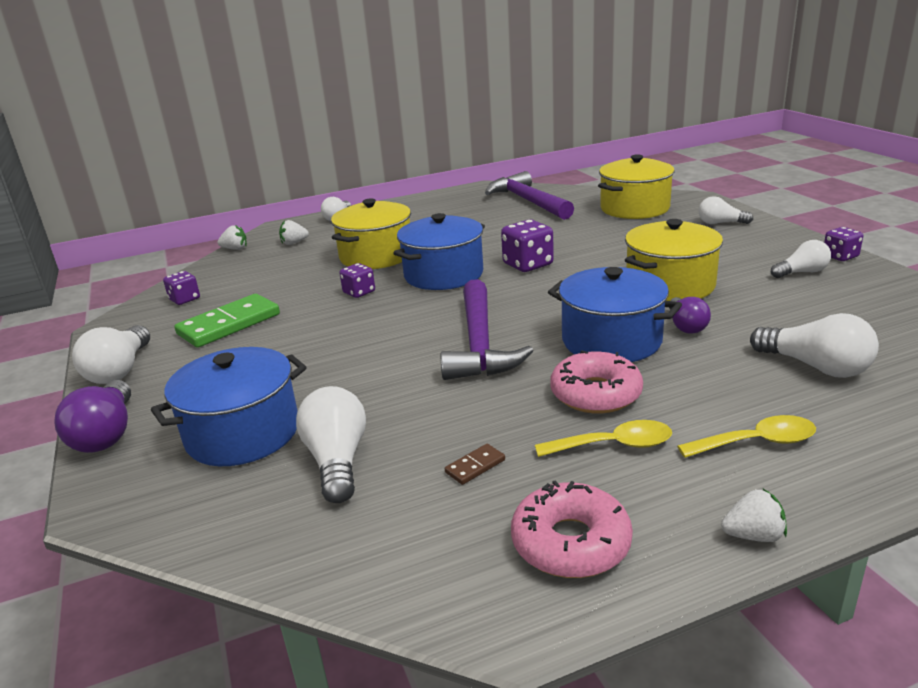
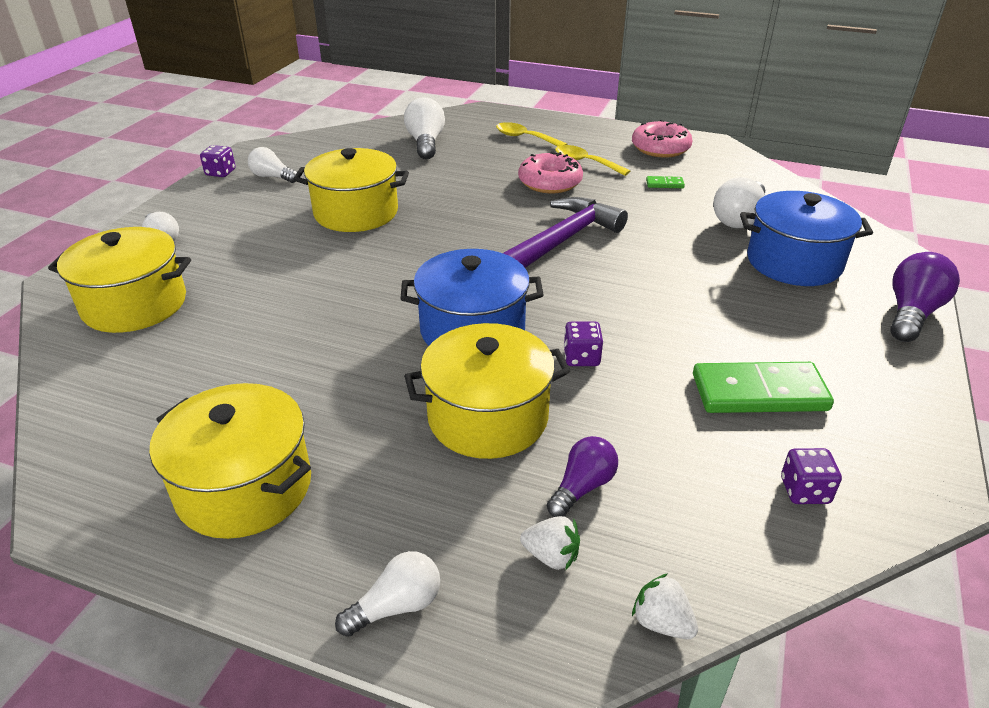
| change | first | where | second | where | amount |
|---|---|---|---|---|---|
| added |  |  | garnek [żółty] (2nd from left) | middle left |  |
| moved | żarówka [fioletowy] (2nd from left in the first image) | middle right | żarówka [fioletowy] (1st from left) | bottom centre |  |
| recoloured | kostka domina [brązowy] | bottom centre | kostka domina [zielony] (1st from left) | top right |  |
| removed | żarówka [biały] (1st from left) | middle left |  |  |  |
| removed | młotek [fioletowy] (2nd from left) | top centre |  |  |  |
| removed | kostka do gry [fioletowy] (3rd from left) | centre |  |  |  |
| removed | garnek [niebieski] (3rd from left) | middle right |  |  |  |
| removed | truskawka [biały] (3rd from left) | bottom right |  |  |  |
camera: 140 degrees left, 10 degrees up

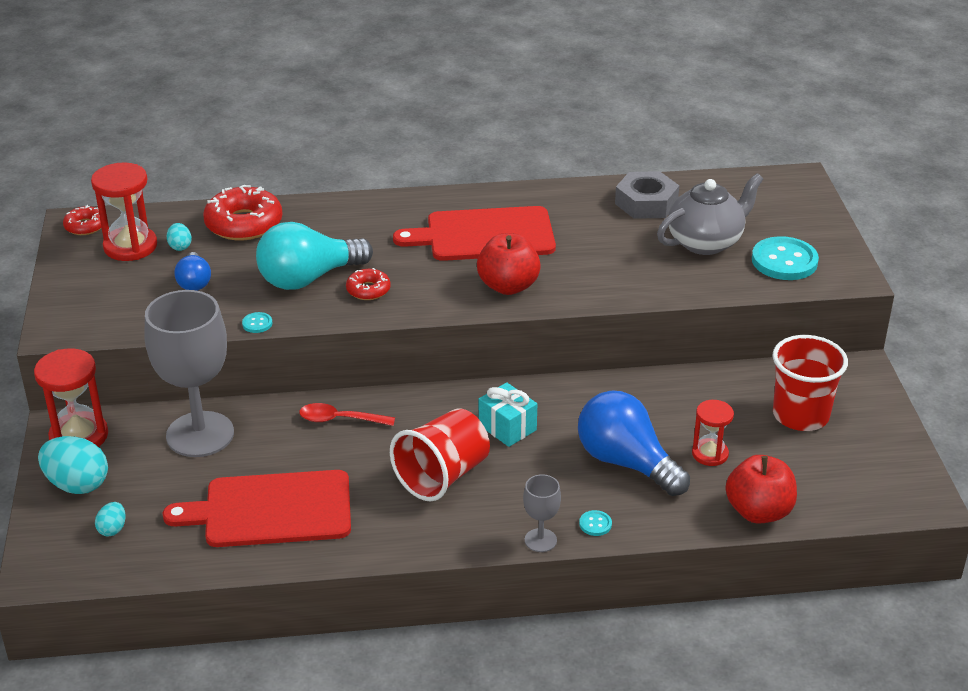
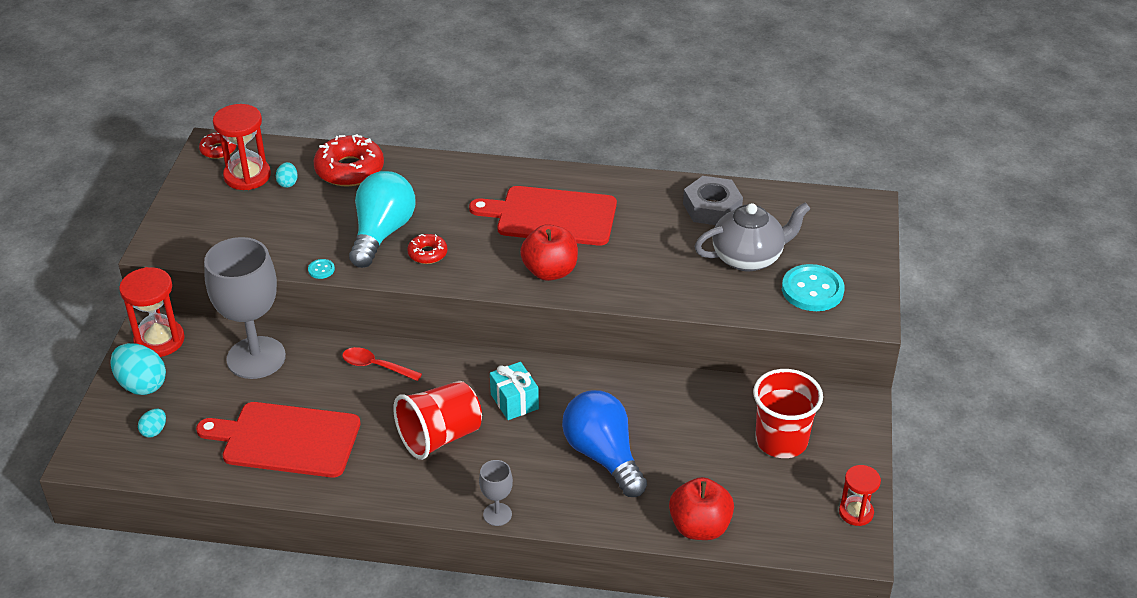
| change | first | where | second | where | amount |
|---|---|---|---|---|---|
| turned | żarówka [turkusowy] | middle left |  | centre | 120 degrees clockwise |
| moved | klepsydra [czerwony] (3rd from left) | middle right |  | bottom right |  |
| removed | żarówka [niebieski] (1st from left) | middle left |  |  |  |
| removed | guzik [turkusowy] (2nd from left) | bottom centre |  |  |  |
camera: 15 degrees right, 5 degrees up

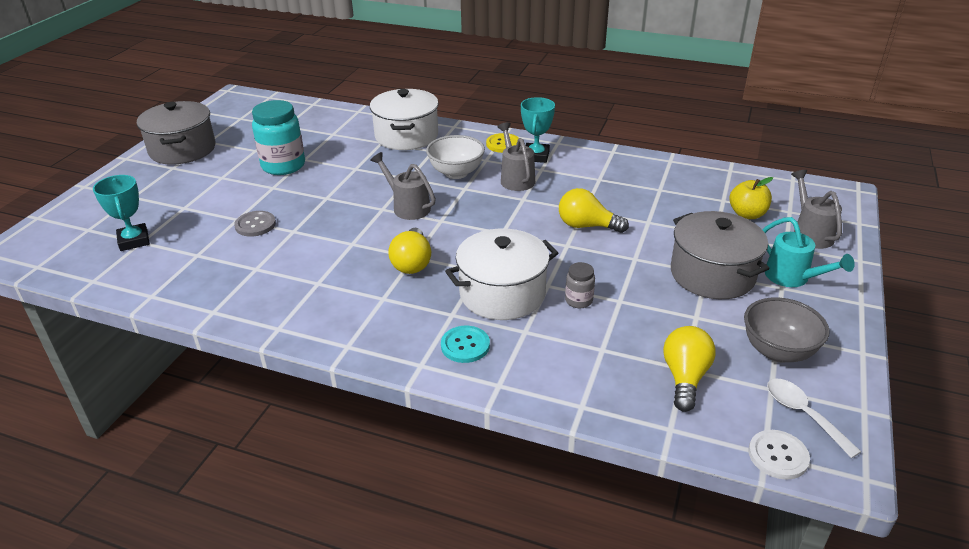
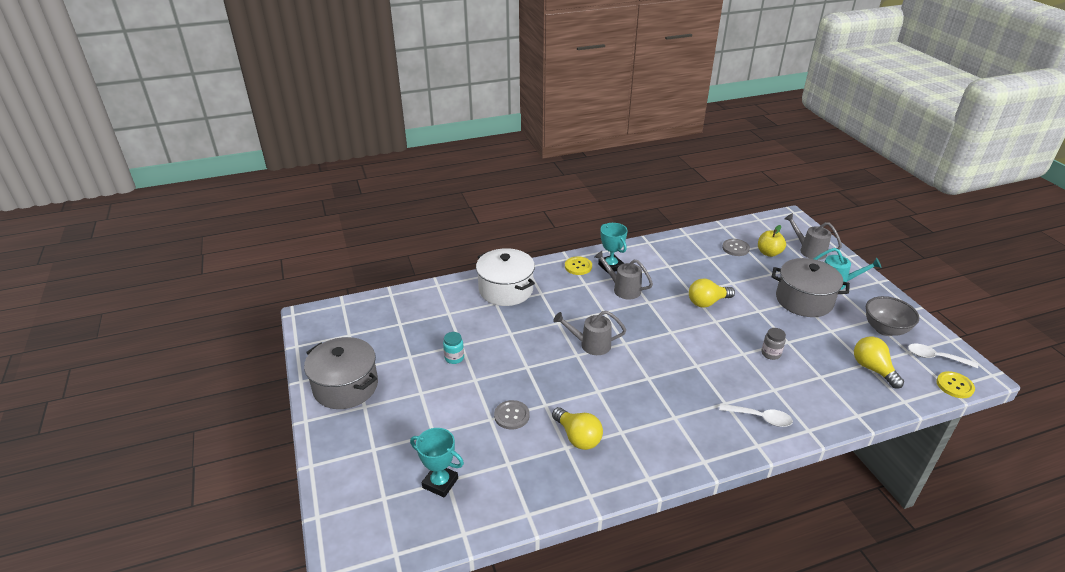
| change | first | where | second | where | amount |
|---|---|---|---|---|---|
| resized | słoik [turkusowy] | top left |  | centre | x0.49 |
| moved | żarówka [żółty] (1st from left) | centre |  | bottom centre |  |
| replaced | guzik [turkusowy] | centre | łyżka [biały] (1st from left) | bottom right |  |
| added |  |  | guzik [szary] (2nd from left) | middle right |  |
| recoloured | guzik [biały] | bottom right | guzik [żółty] (2nd from left) | bottom right |  |
| removed | miska [biały] | top centre |  |  |  |
| removed | garnek [biały] (2nd from left) | centre |  |  |  |
camera: 40 degrees left, 0 degrees up

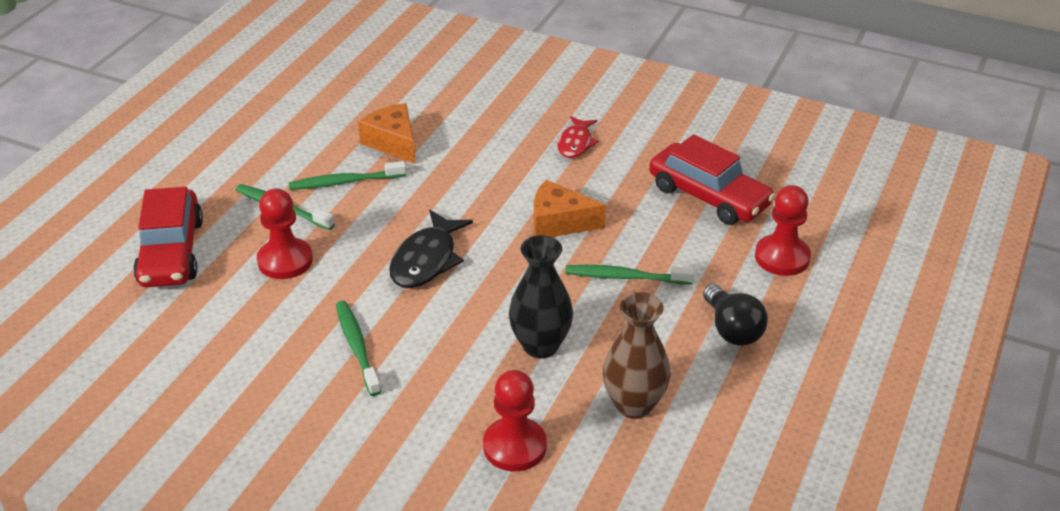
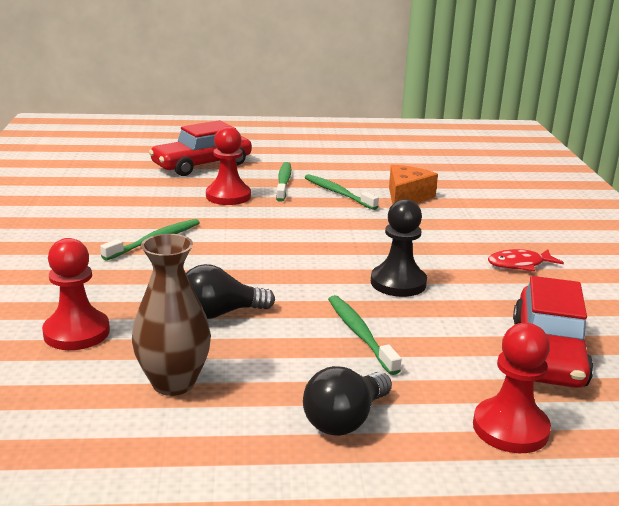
| change | first | where | second | where | amount |
|---|---|---|---|---|---|
| replaced | wazon [czarny] | centre | żarówka [czarny] (1st from left) | centre |  |
| replaced | ser [pomarańczowy] (2nd from left) | centre | pionek [czarny] | centre |  |
| removed | ryba [czarny] | centre |  |  |  |
camera: 60 degrees right, 15 degrees down

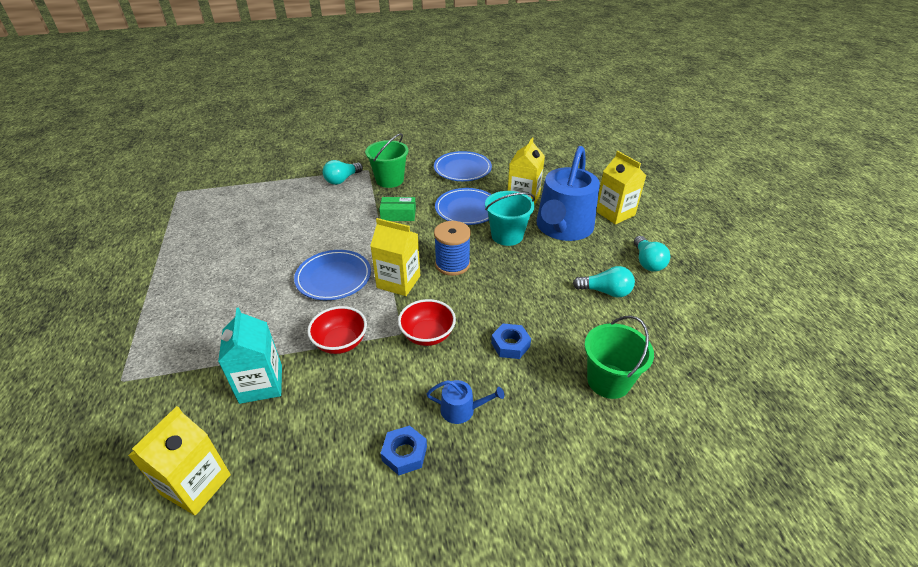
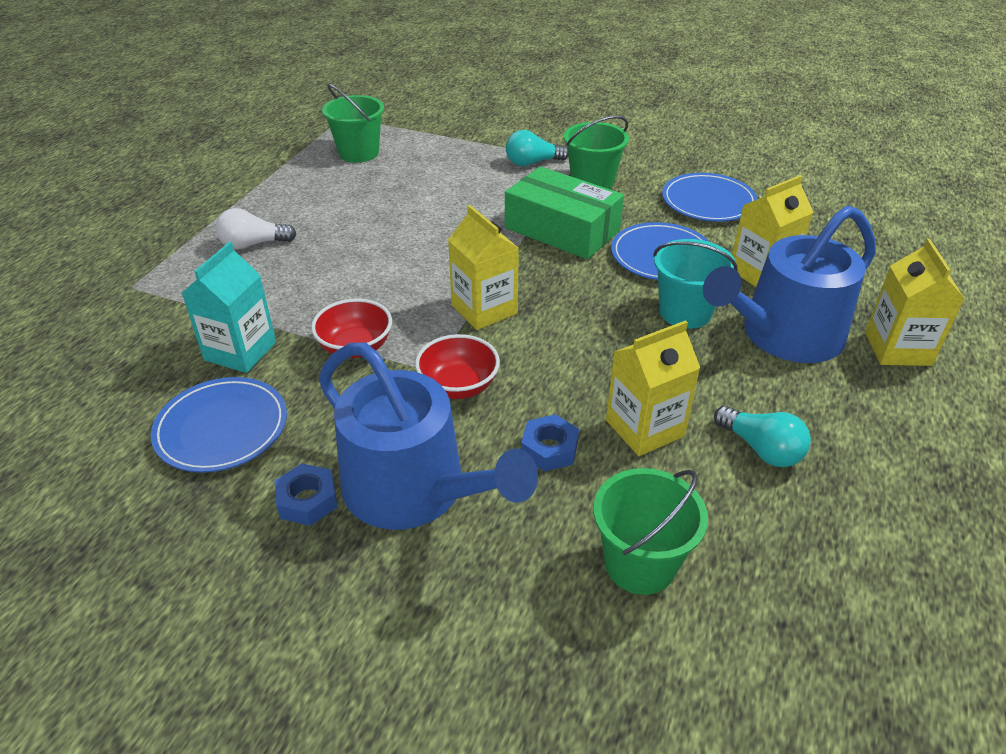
| change | first | where | second | where | amount |
|---|---|---|---|---|---|
| moved | talerz [niebieski] (1st from left) | centre |  | middle left |  |
| added |  |  | żarówka [biały] | top left |  |
| resized | konewka [niebieski] (1st from left) | bottom centre |  | centre | x2.48 |
| added |  |  | wiadro [zielony] (1st from left) | top centre |  |
| resized | pudełko [zielony] | centre |  | top centre | x1.95 |
| moved | karton mleka [żółty] (1st from left in the first image) | bottom left | karton mleka [żółty] (2nd from left) | centre |  |
| removed | szpulka [niebieski] | centre |  |  |  |
| removed | żarówka [turkusowy] (3rd from left) | middle right |  |  |  |
camera: 35 degrees right, 0 degrees up

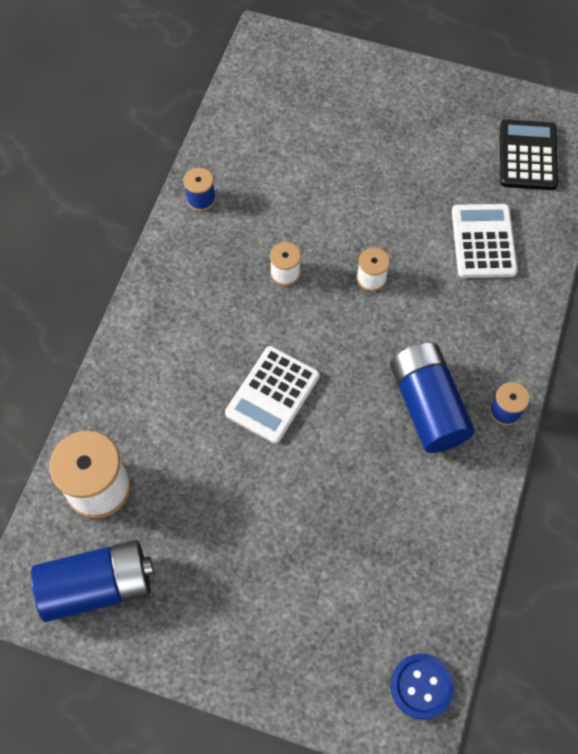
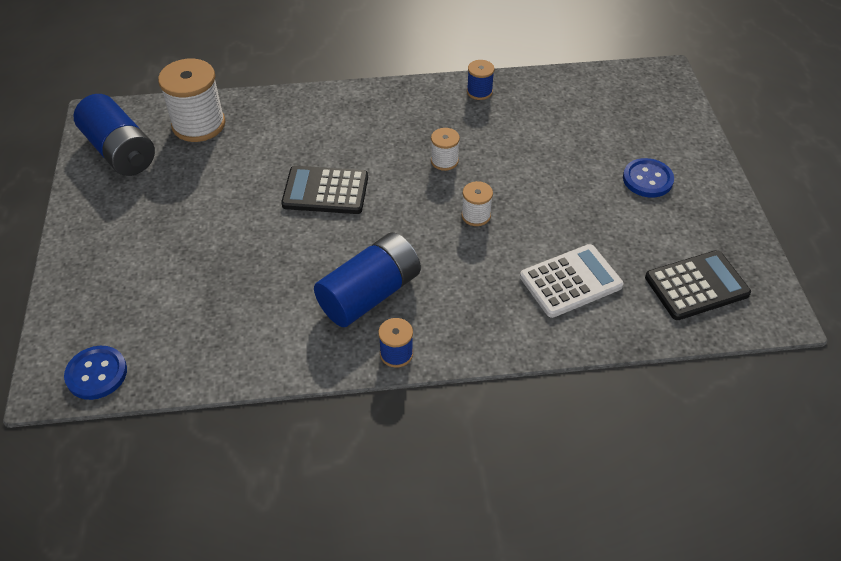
| change | first | where | second | where | amount |
|---|---|---|---|---|---|
| recoloured | kalkulator [biały] (1st from left) | centre | kalkulator [czarny] (1st from left) | centre |  |
| added |  |  | guzik [niebieski] (2nd from left) | top right |  |
camera: 65 degrees right, 15 degrees down

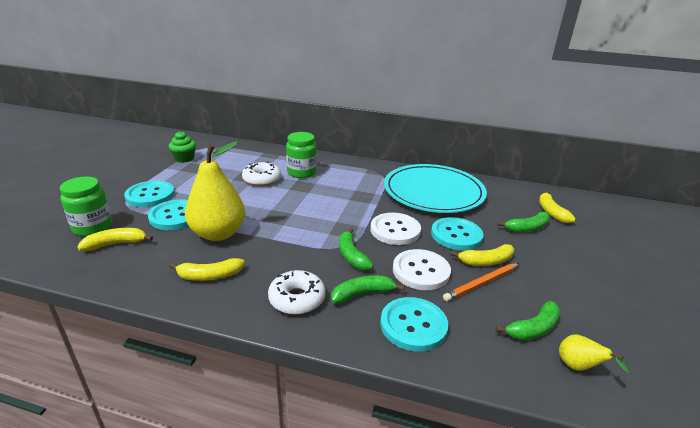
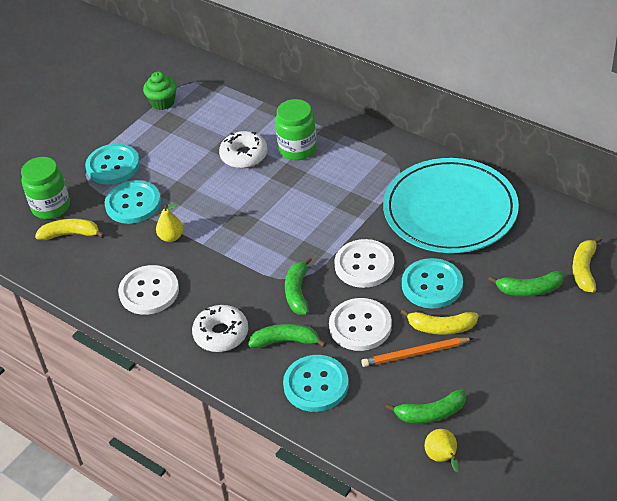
| change | first | where | second | where | amount |
|---|---|---|---|---|---|
| replaced | banan [żółty] (2nd from left) | middle left | guzik [biały] (1st from left) | middle left |  |
| resized | gruszka [żółty] (1st from left) | middle left |  | middle left | x0.44 |
camera: 25 degrees right, 15 degrees up

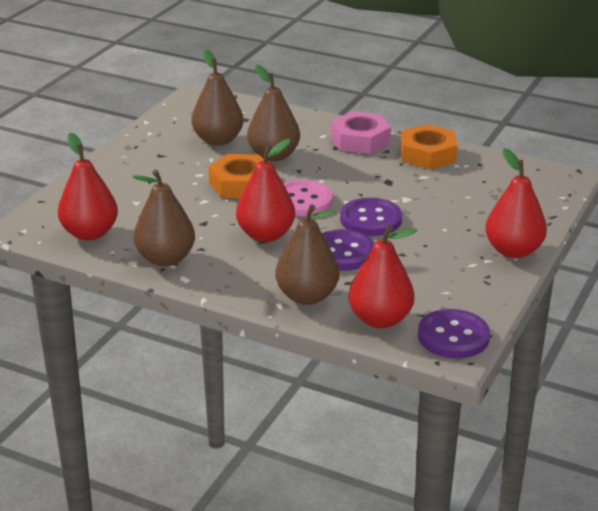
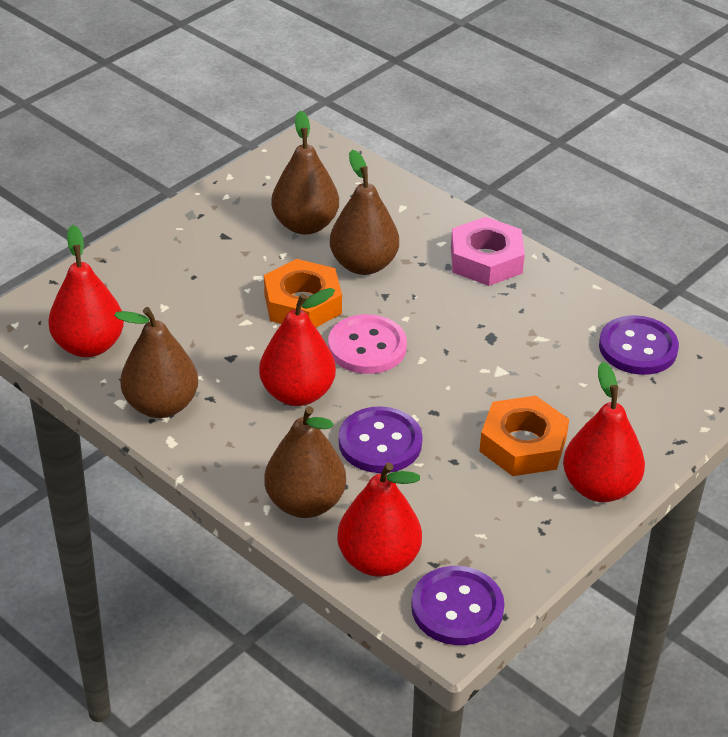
| change | first | where | second | where | amount |
|---|---|---|---|---|---|
| moved | nakrętka [pomarańczowy] (2nd from left) | top right |  | middle right |  |
| moved | guzik [fioletowy] (2nd from left in the first image) | centre | guzik [fioletowy] (3rd from left) | middle right |  |
camera: 15 degrees right, 10 degrees up

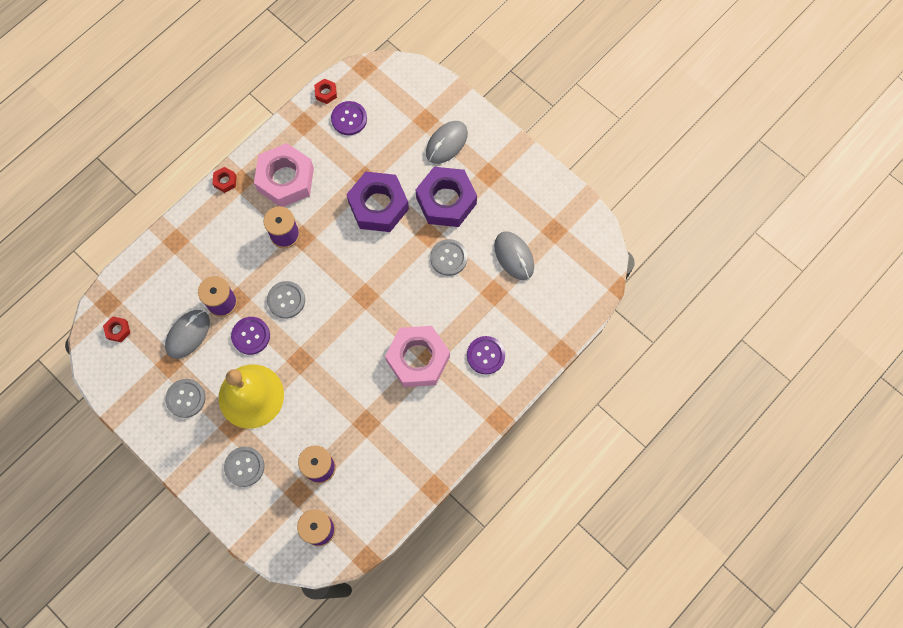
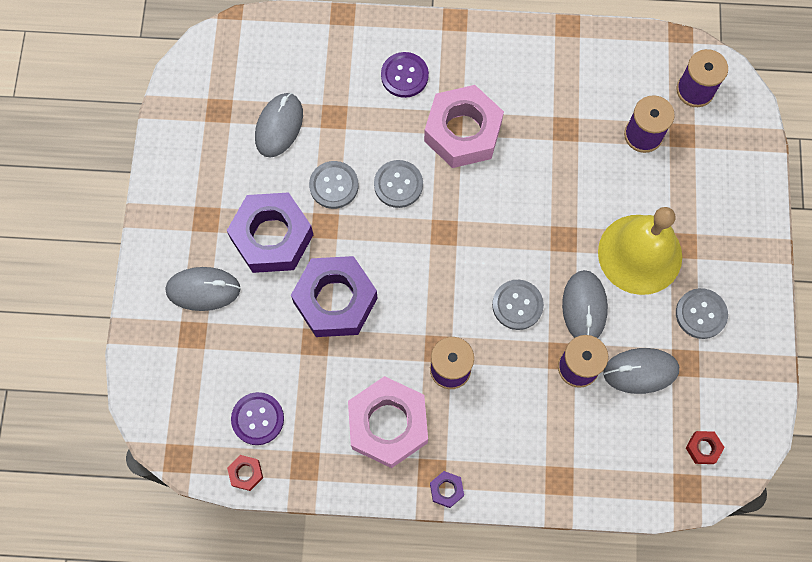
| change | first | where | second | where | amount |
|---|---|---|---|---|---|
| moved | guzik [szary] (2nd from left) | bottom left |  | top centre |  |
| recoloured | nakrętka [czerwony] (2nd from left) | top left | nakrętka [fioletowy] (3rd from left) | bottom centre |  |
| replaced | guzik [fioletowy] (1st from left) | middle left | myszka [szary] (3rd from left) | middle right |  |
camera: 130 degrees left, 0 degrees up

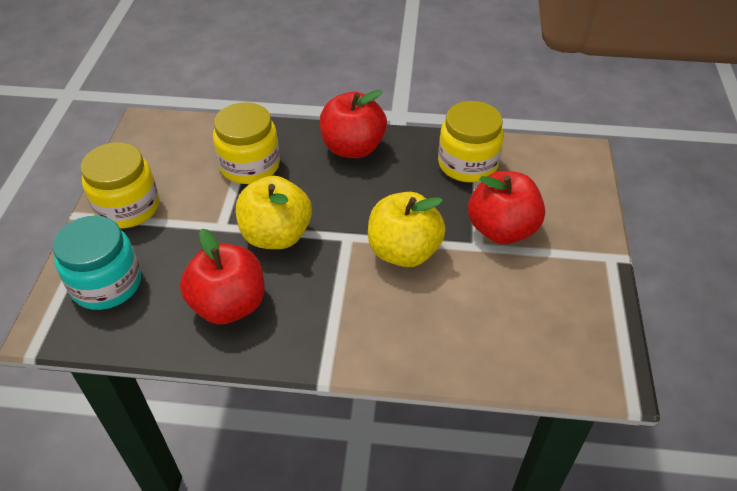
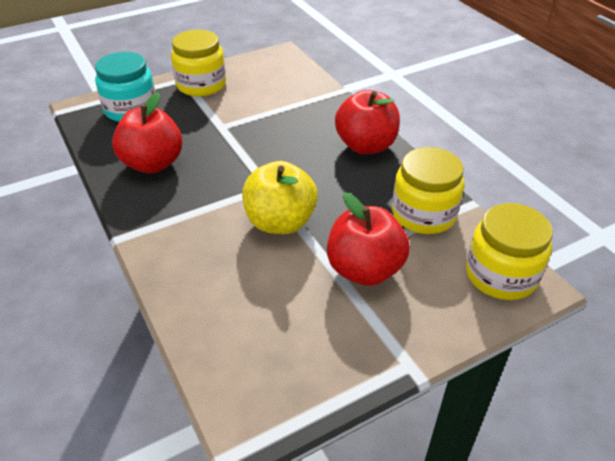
| change | first | where | second | where | amount |
|---|---|---|---|---|---|
| moved | słoik [żółty] (2nd from left in the first image) | top centre | słoik [żółty] (3rd from left) | middle right |  |
| removed | jabłko [żółty] (1st from left) | centre |  |  |  |
camera: 55 degrees right, 5 degrees down

